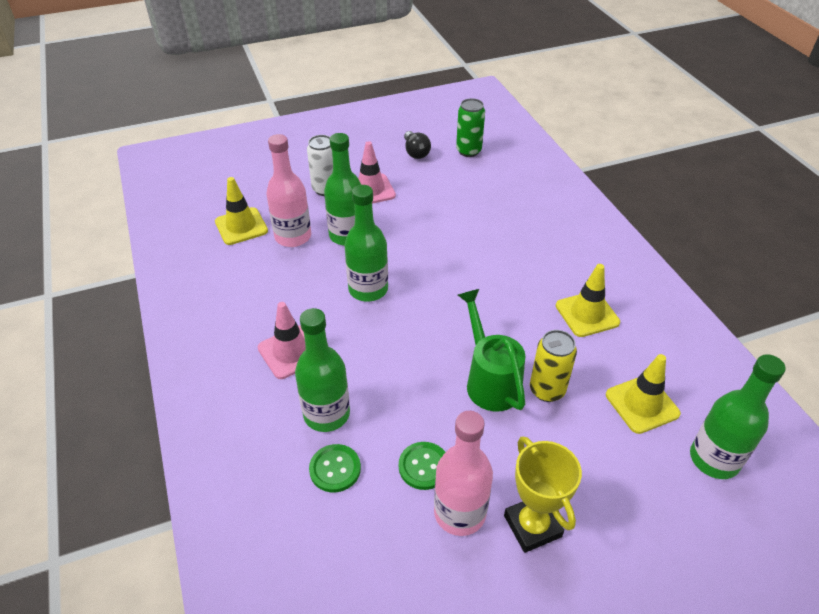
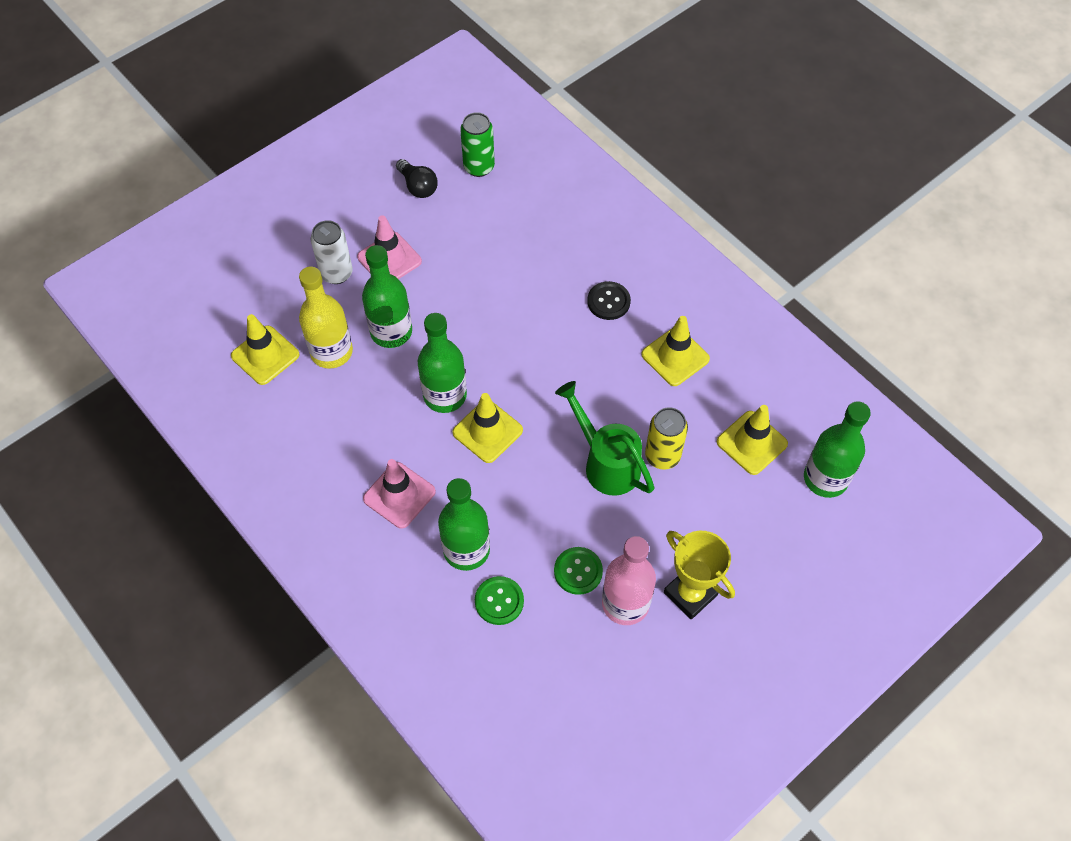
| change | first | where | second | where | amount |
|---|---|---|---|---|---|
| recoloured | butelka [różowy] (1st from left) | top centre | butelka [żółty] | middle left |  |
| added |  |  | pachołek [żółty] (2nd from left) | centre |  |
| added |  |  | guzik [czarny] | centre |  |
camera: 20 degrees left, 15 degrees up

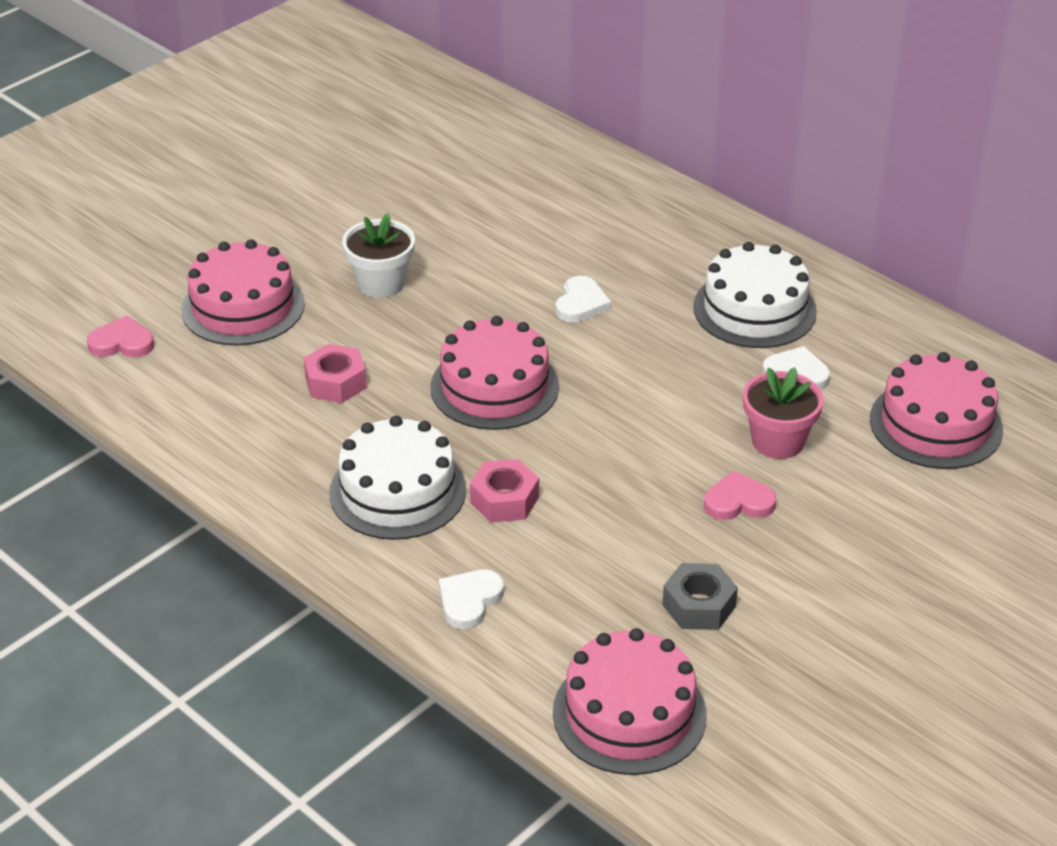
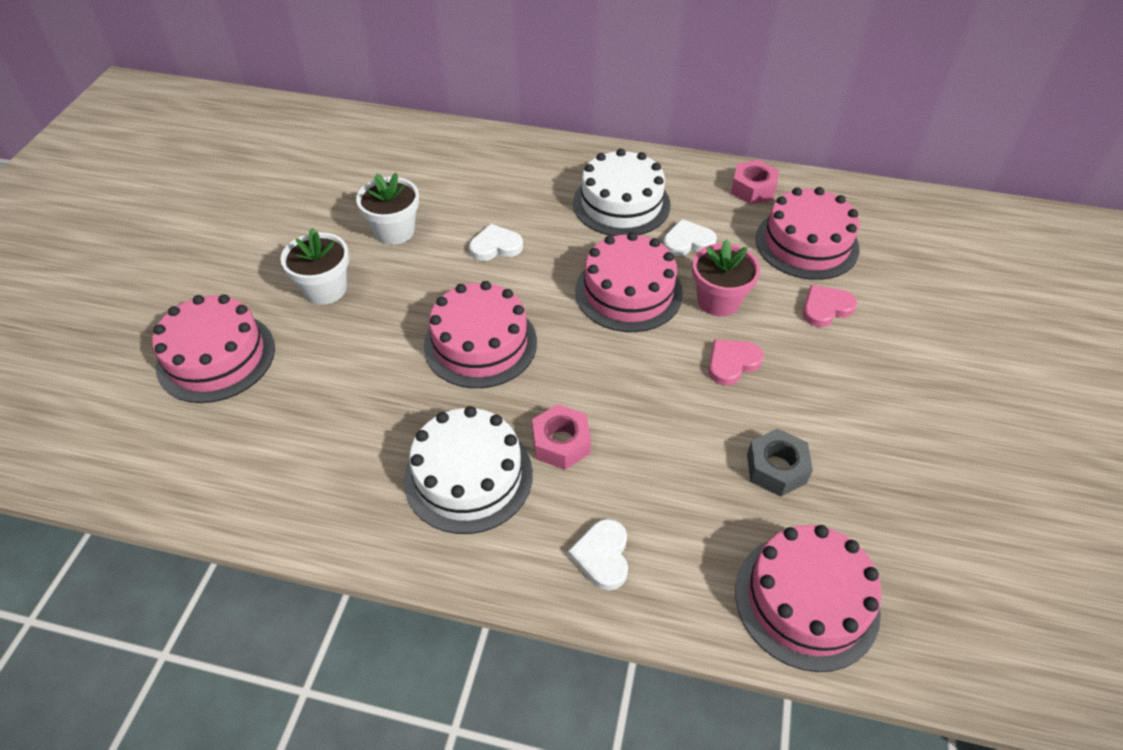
| change | first | where | second | where | amount |
|---|---|---|---|---|---|
| added |  |  | doniczka [biały] (2nd from left) | top centre |  |
| turned | serce [biały] (2nd from left in the first image) | centre | serce [biały] (1st from left) | top centre | 90 degrees counterclockwise |
| added |  |  | tort [różowy] (3rd from left) | centre |  |
| moved | nakrętka [różowy] (1st from left in the first image) | middle left | nakrętka [różowy] (2nd from left) | top right |  |
| moved | serce [różowy] (1st from left in the first image) | middle left | serce [różowy] (2nd from left) | middle right |  |
camera: 30 degrees left, 10 degrees up

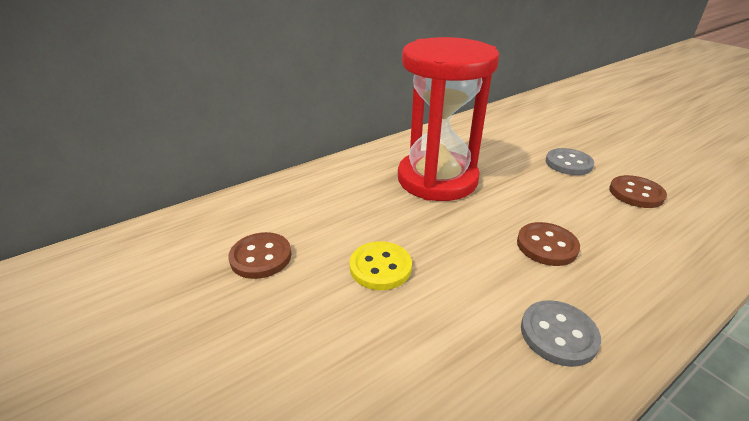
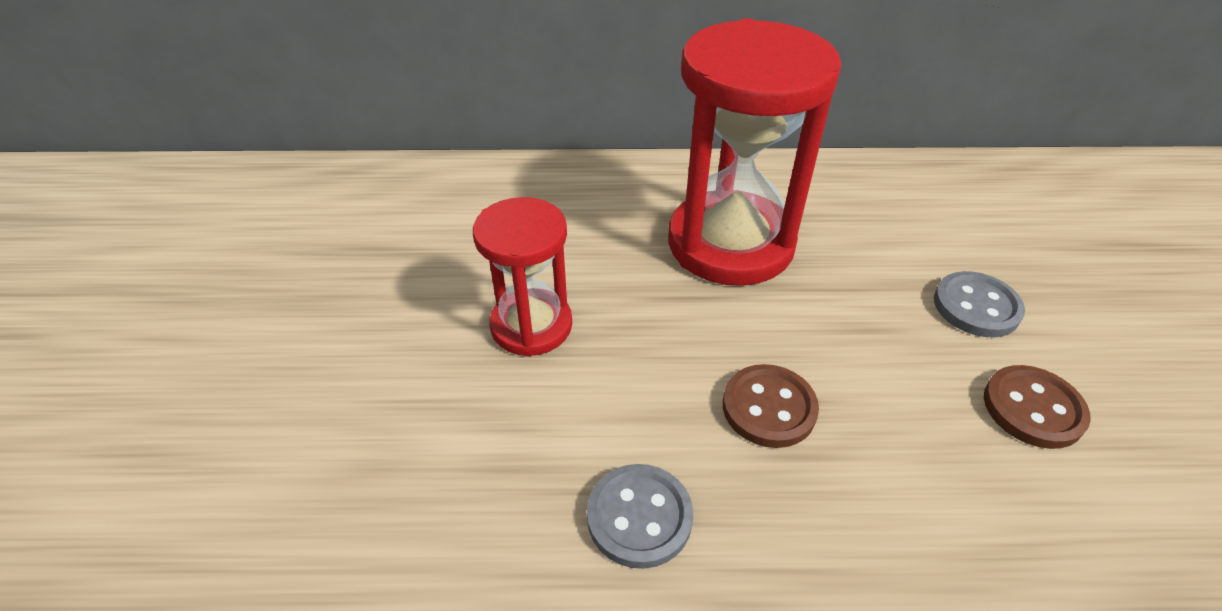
| change | first | where | second | where | amount |
|---|---|---|---|---|---|
| replaced | guzik [żółty] | centre | klepsydra [czerwony] (1st from left) | centre |  |
| removed | guzik [brązowy] (1st from left) | centre |  |  |  |
camera: 35 degrees right, 10 degrees up

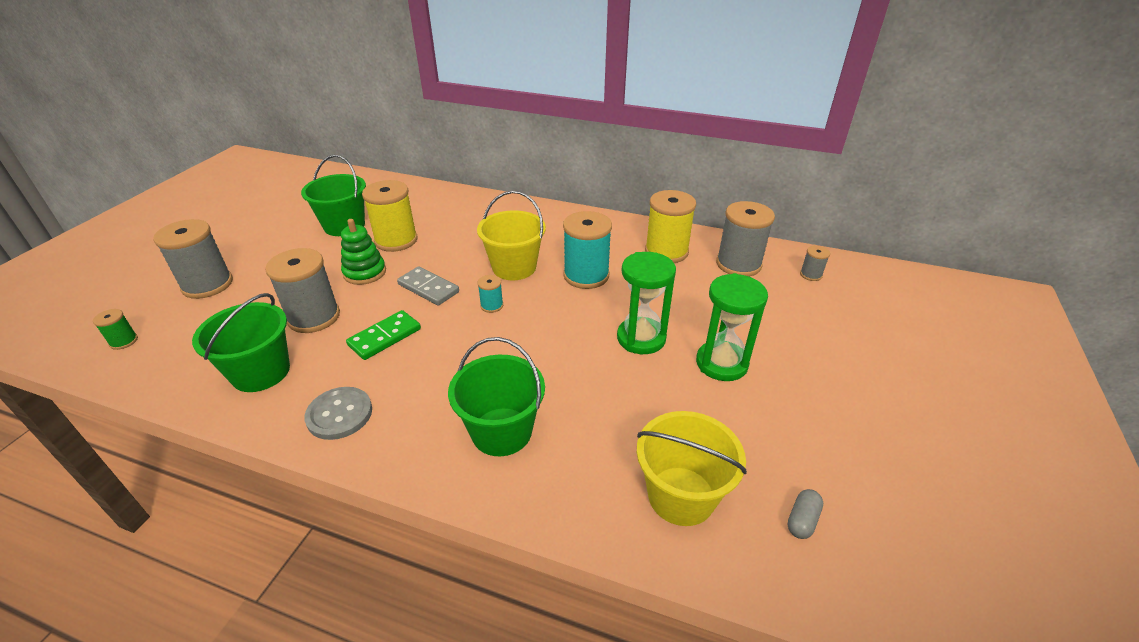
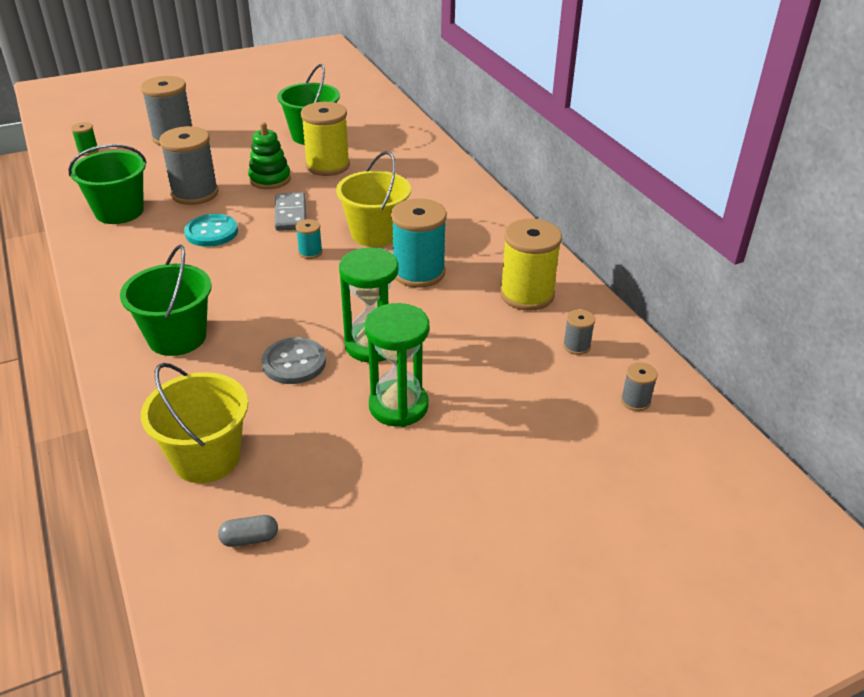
| change | first | where | second | where | amount |
|---|---|---|---|---|---|
| replaced | kostka domina [zielony] | centre | guzik [turkusowy] | top left |  |
| moved | guzik [szary] | middle left |  | centre |  |
| resized | szpulka [szary] (3rd from left) | centre |  | middle right | x0.47 |
camera: 45 degrees right, 0 degrees up

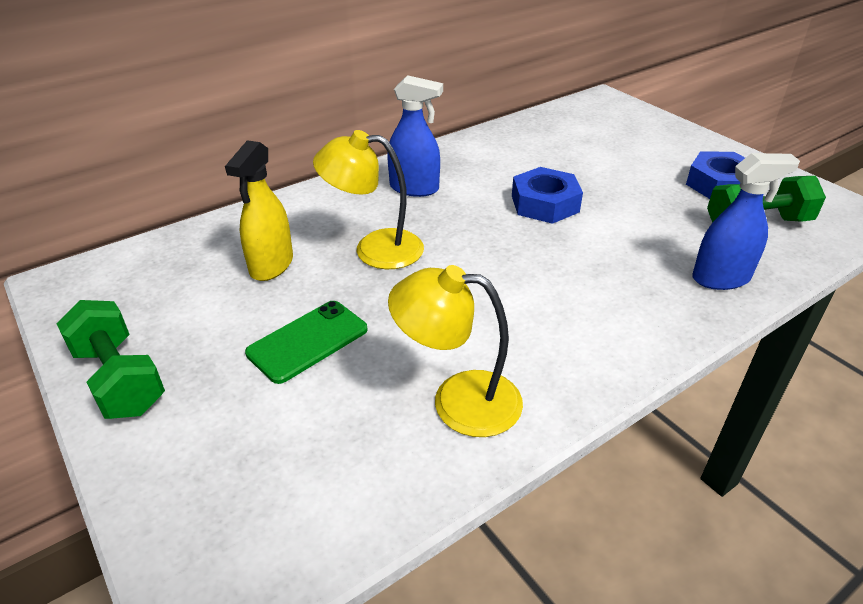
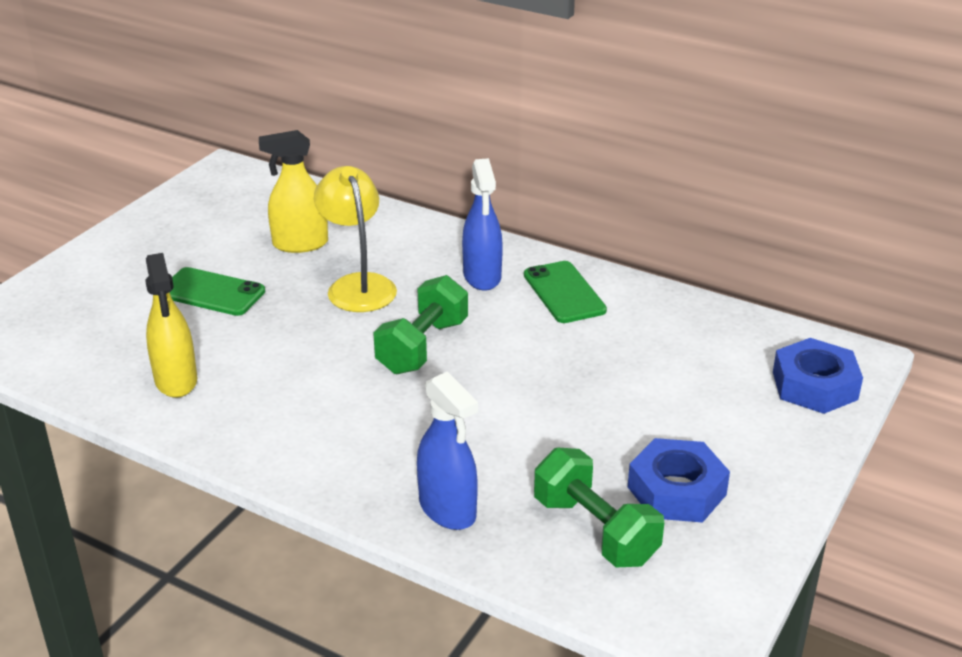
| change | first | where | second | where | amount |
|---|---|---|---|---|---|
| replaced | lampka [żółty] (2nd from left) | centre | spryskiwacz [żółty] (1st from left) | middle left |  |
| moved | hantel [zielony] (1st from left) | middle left |  | centre |  |
| added |  |  | telefon [zielony] (2nd from left) | centre |  |
| moved | nakrętka [niebieski] (1st from left in the first image) | top centre | nakrętka [niebieski] (2nd from left) | middle right |  |
camera: 65 degrees right, 5 degrees down

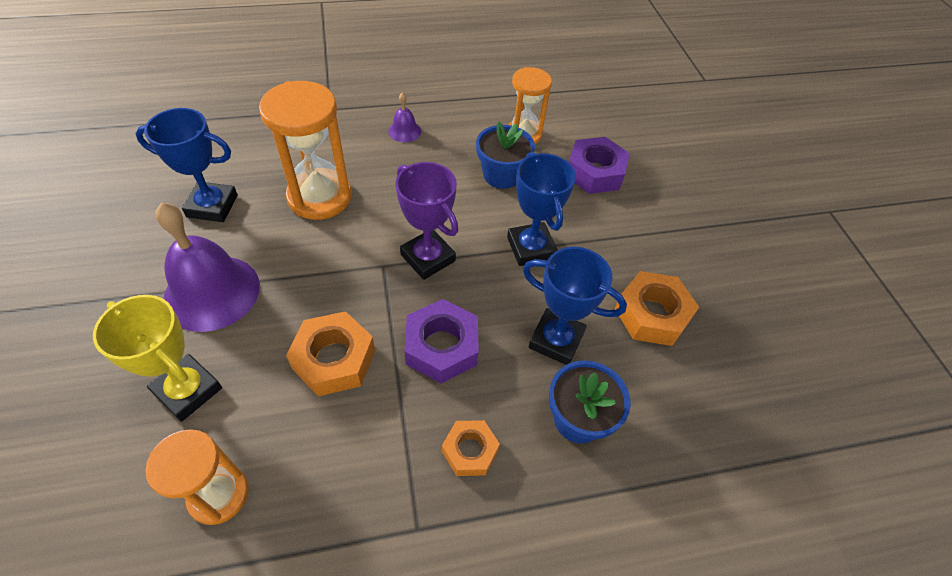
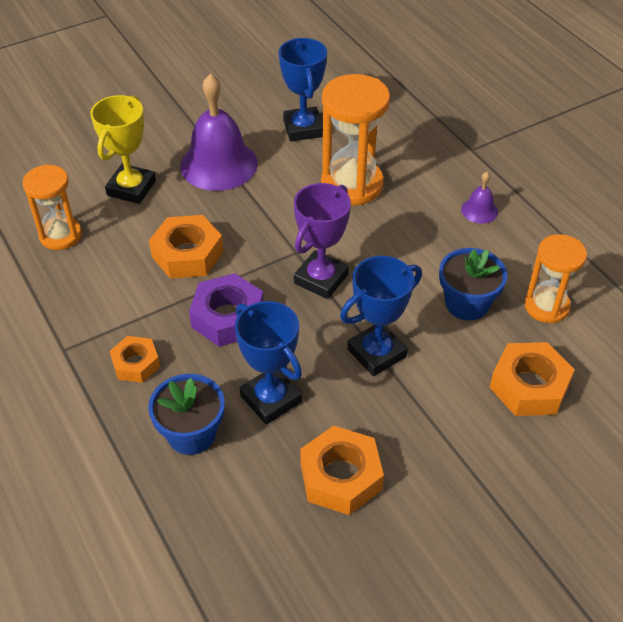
| change | first | where | second | where | amount |
|---|---|---|---|---|---|
| turned | puchar [niebieski] (3rd from left in the first image) | centre | puchar [niebieski] (1st from left) | centre | 45 degrees counterclockwise |
| recoloured | nakrętka [fioletowy] (2nd from left) | top centre | nakrętka [pomarańczowy] (4th from left) | middle right |  |
camera: 75 degrees right, 5 degrees down

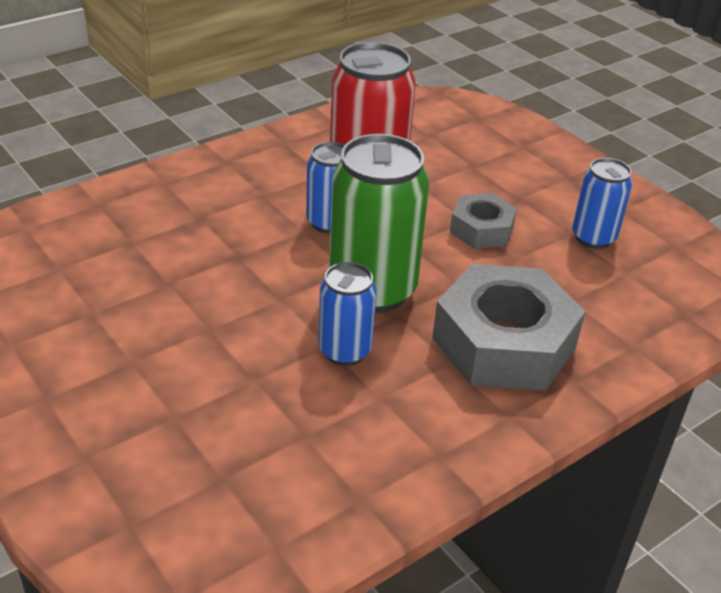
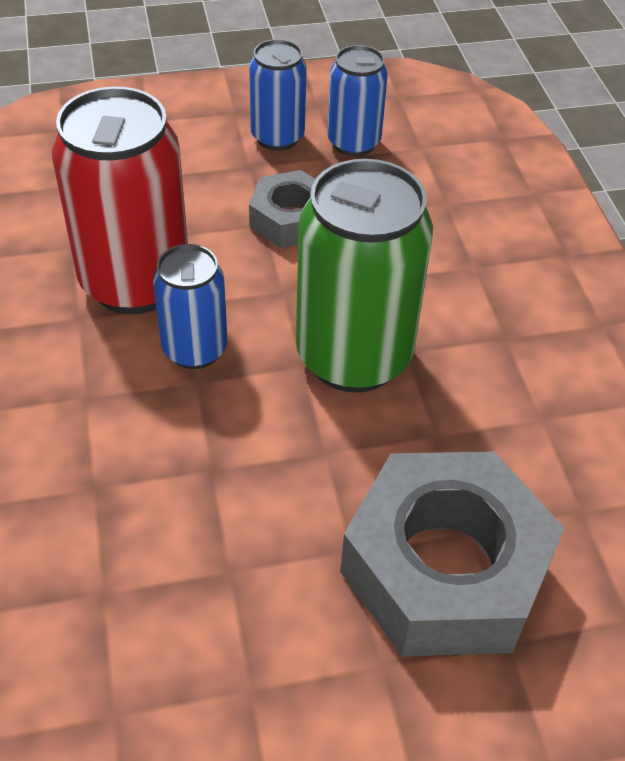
| change | first | where | second | where | amount |
|---|---|---|---|---|---|
| moved | puszka [niebieski] (2nd from left) | centre |  | top centre |  |
| moved | nakrętka [szary] (2nd from left) | middle right |  | bottom right |  |
camera: 65 degrees left, 10 degrees up

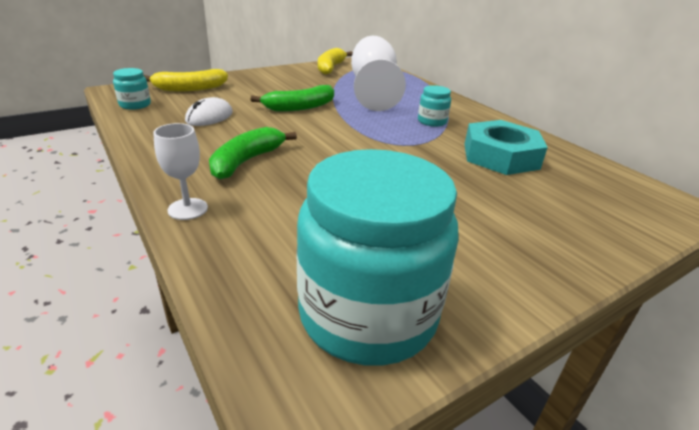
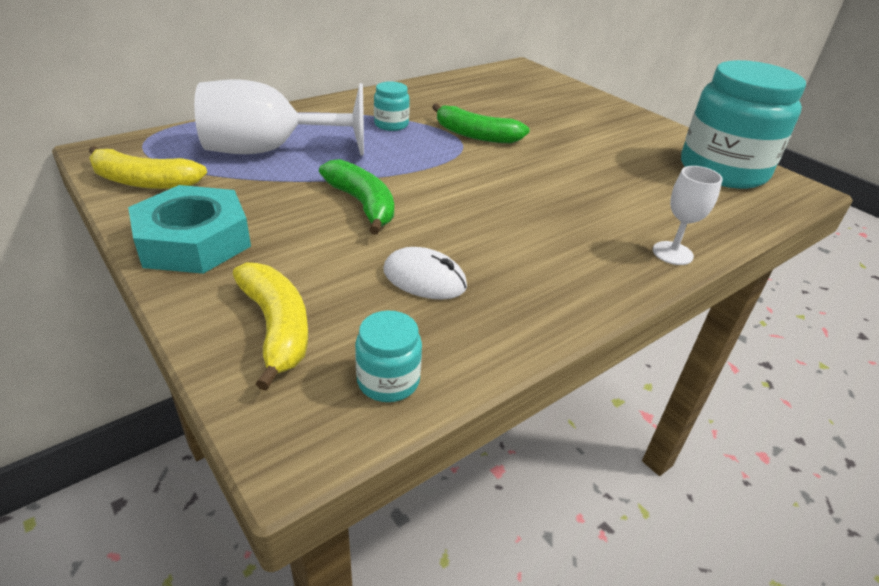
| change | first | where | second | where | amount |
|---|---|---|---|---|---|
| moved | nakrętka [turkusowy] | middle right |  | middle left |  |
| moved | banan [zielony] (1st from left in the first image) | centre | banan [zielony] (2nd from left) | top centre |  |
camera: 95 degrees left, 5 degrees up

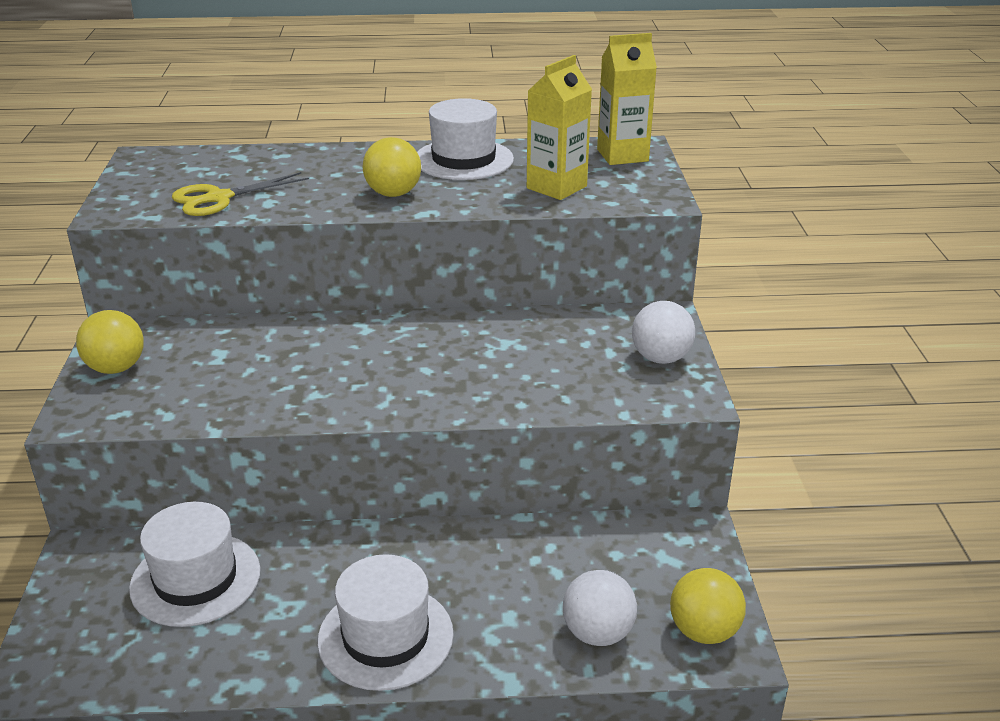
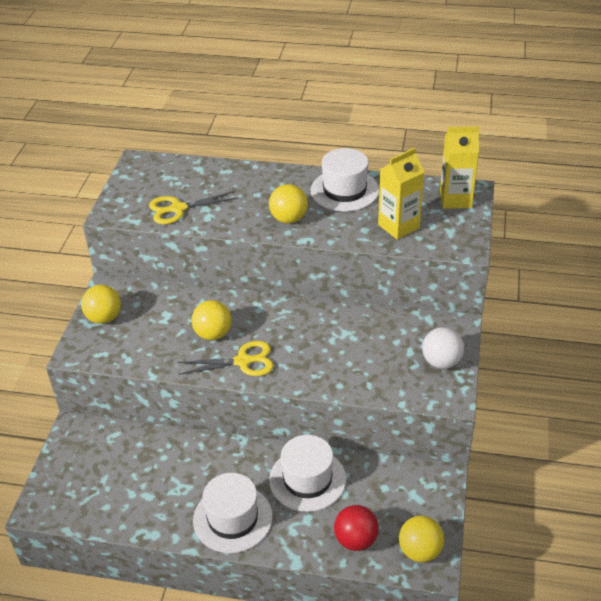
| change | first | where | second | where | amount |
|---|---|---|---|---|---|
| added |  |  | nożyczki [żółty] (2nd from left) | centre |  |
| added |  |  | piłka [żółty] (2nd from left) | centre |  |
| moved | kapelusz [biały] (1st from left in the first image) | bottom left | kapelusz [biały] (2nd from left) | bottom centre |  |
| recoloured | piłka [biały] (1st from left) | bottom centre | piłka [czerwony] | bottom centre |  |
camera: 15 degrees right, 10 degrees up

